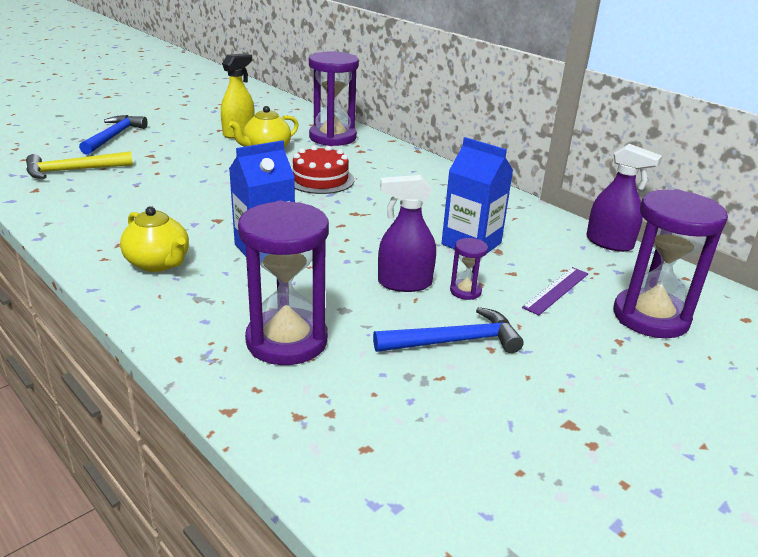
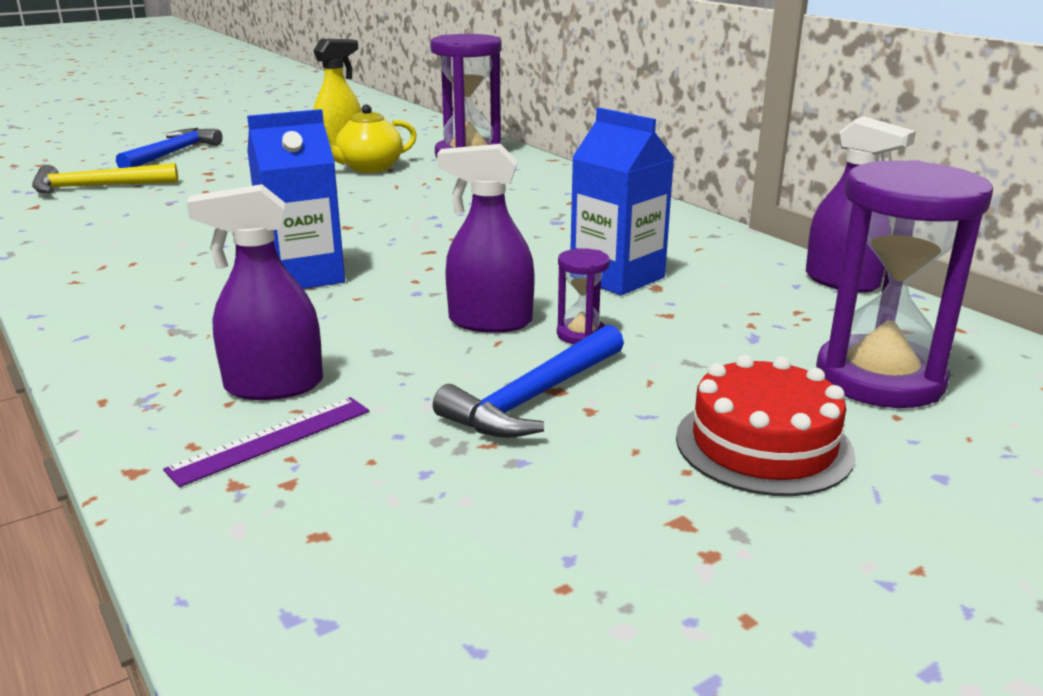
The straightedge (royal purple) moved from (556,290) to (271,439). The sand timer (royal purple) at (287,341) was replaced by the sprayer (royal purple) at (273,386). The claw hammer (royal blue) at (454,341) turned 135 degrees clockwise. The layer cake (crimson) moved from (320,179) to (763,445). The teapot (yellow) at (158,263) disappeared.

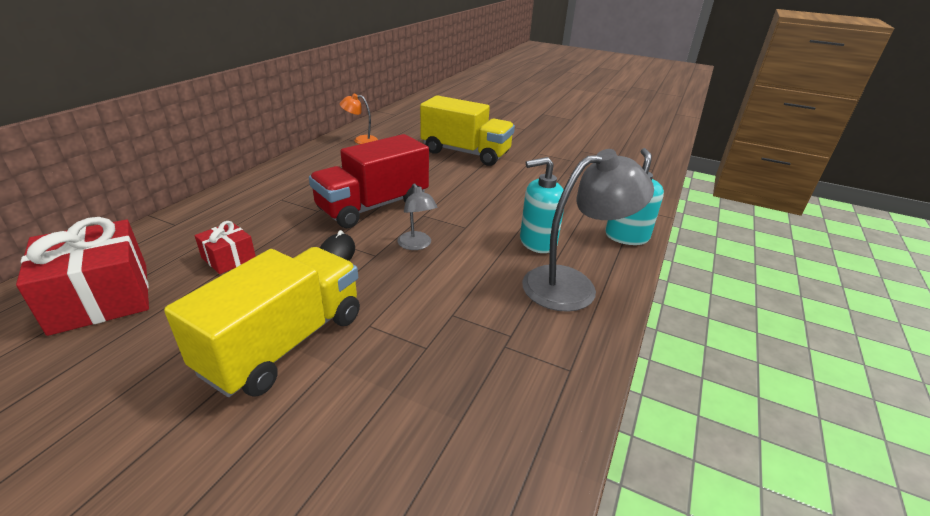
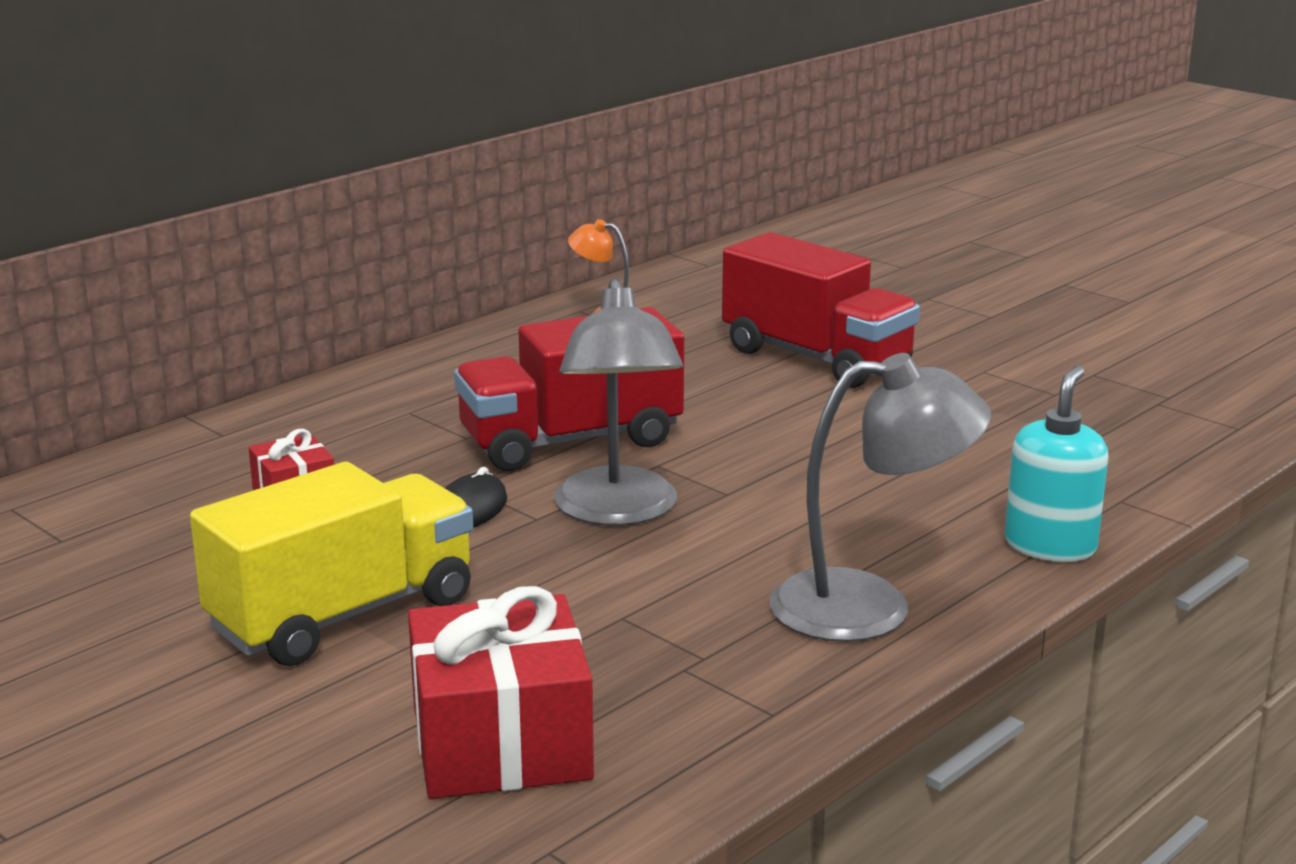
The wrapped gift (crimson) moved from (101,297) to (501,742). The reading lamp (grey) at (417,245) changed to 1.93 times the size. The toy truck (yellow) at (465,153) became the toy truck (crimson) at (816,358). The soap pump (teal) at (537,242) disappeared.

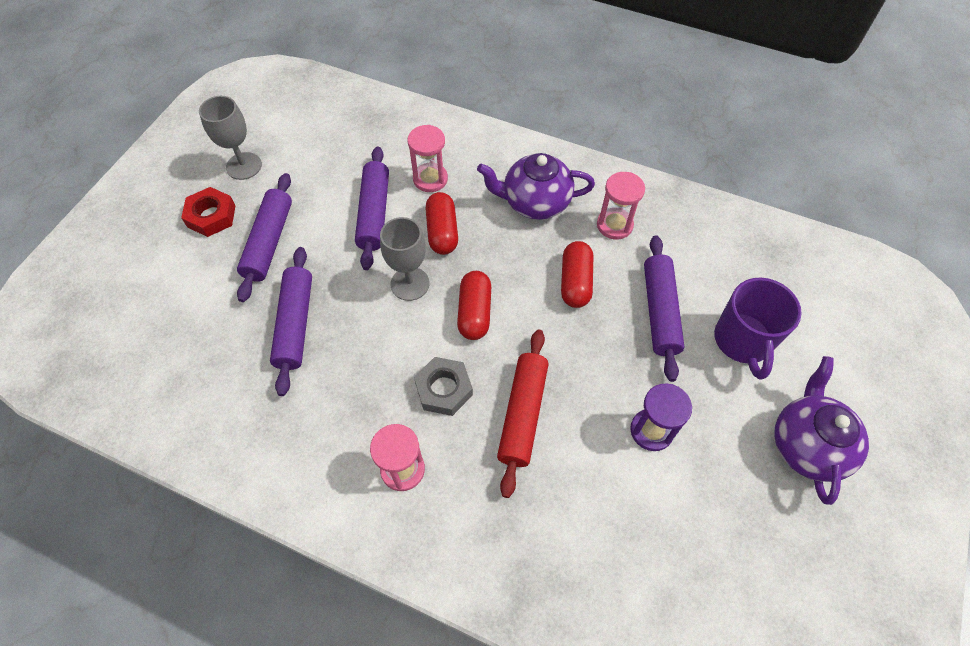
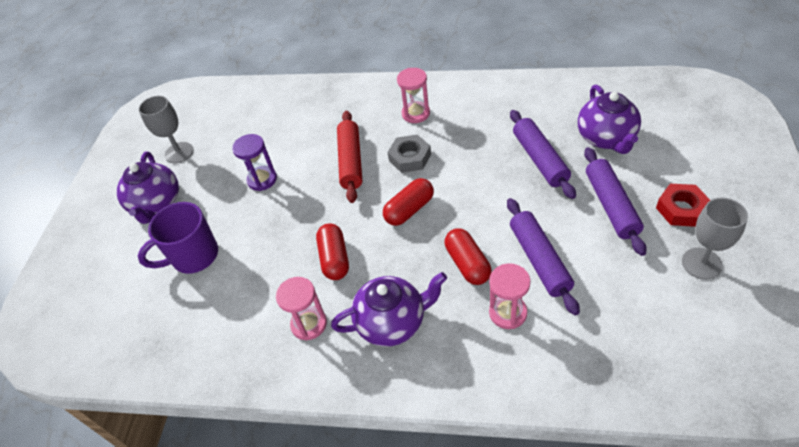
The coffee mug (royal purple) at (742,341) turned 105 degrees counterclockwise. The goblet (grey) moved from (410,284) to (179,152). The pill shape (crimson) at (474,312) turned 60 degrees clockwise. The teapot (royal purple) at (606,138) appeared. The rolling pin (royal purple) at (660,311) disappeared.

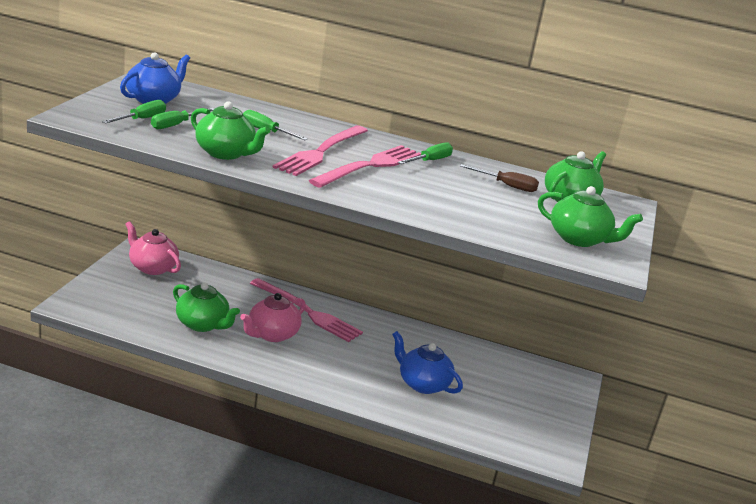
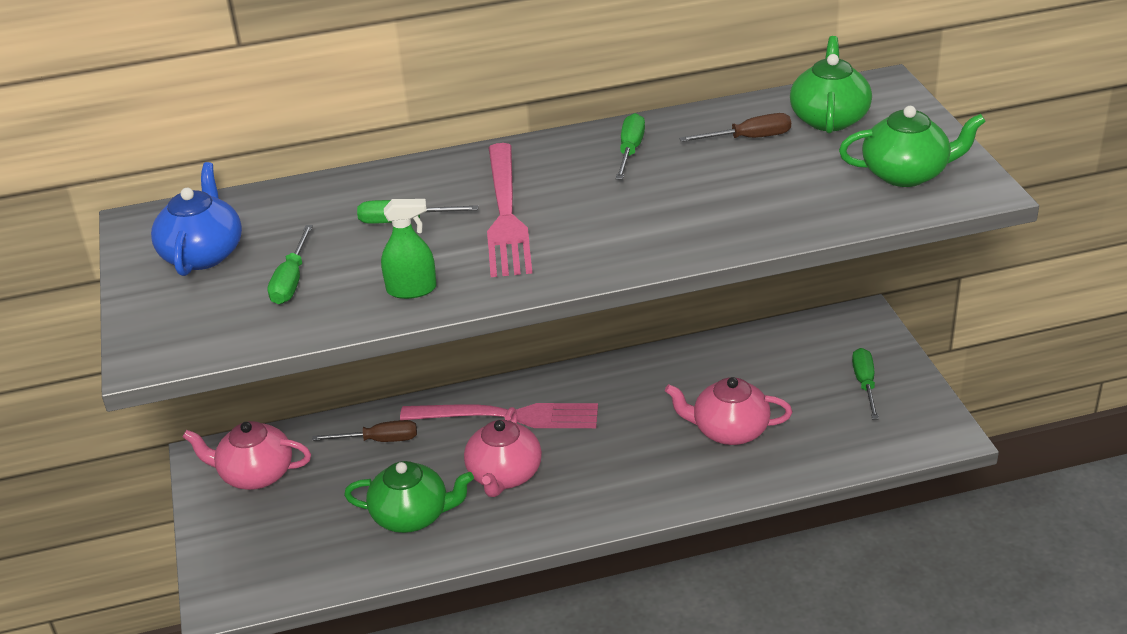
The screwdriver (brown) at (379,440) appeared. The teapot (emerald) at (226,153) was replaced by the sprayer (emerald) at (411,289). The teapot (royal blue) at (422,384) became the teapot (pink) at (729,430). The screwdriver (emerald) moved from (141,119) to (865,384). The fork (pink) at (370,166) disappeared.

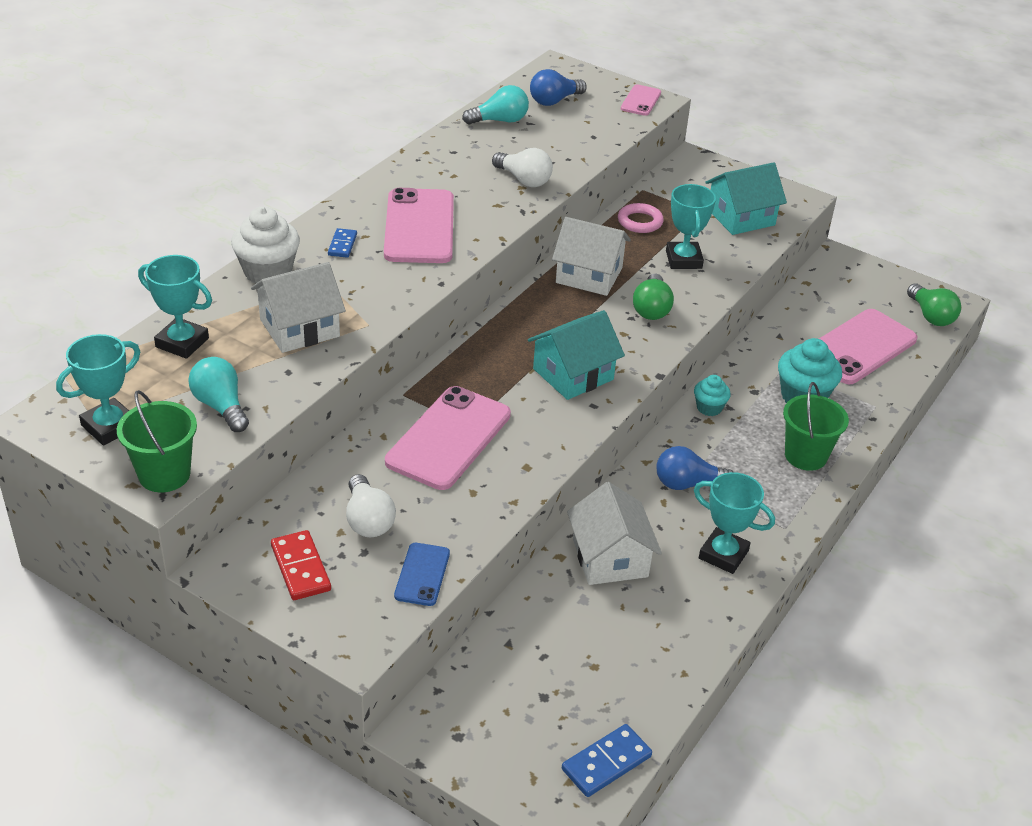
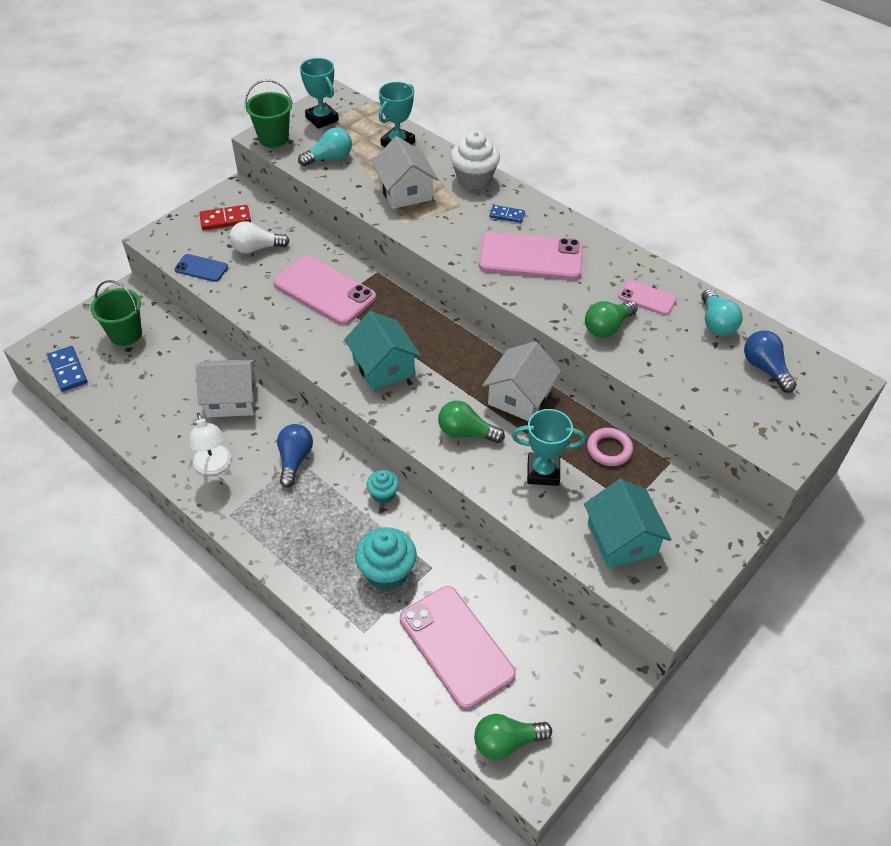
The bucket (emerald) moved from (805,456) to (125,334). The trophy (teal) at (723,555) was replaced by the reading lamp (pure white) at (214,466). The lightbulb (pure white) at (524,180) became the lightbulb (emerald) at (607,327). The smartphone (pink) moved from (640,101) to (647,298).

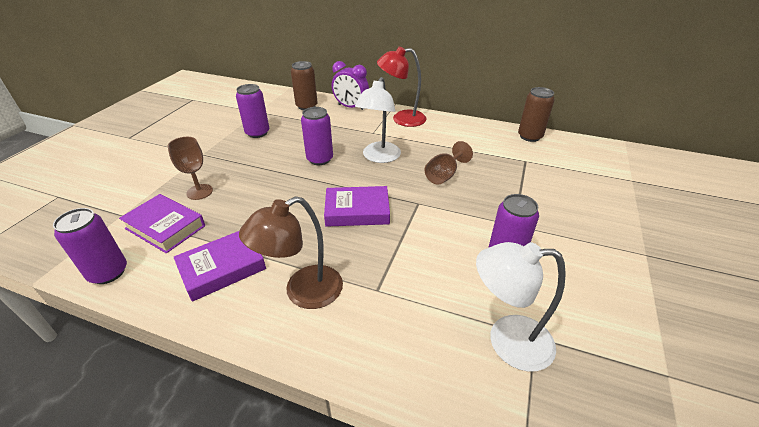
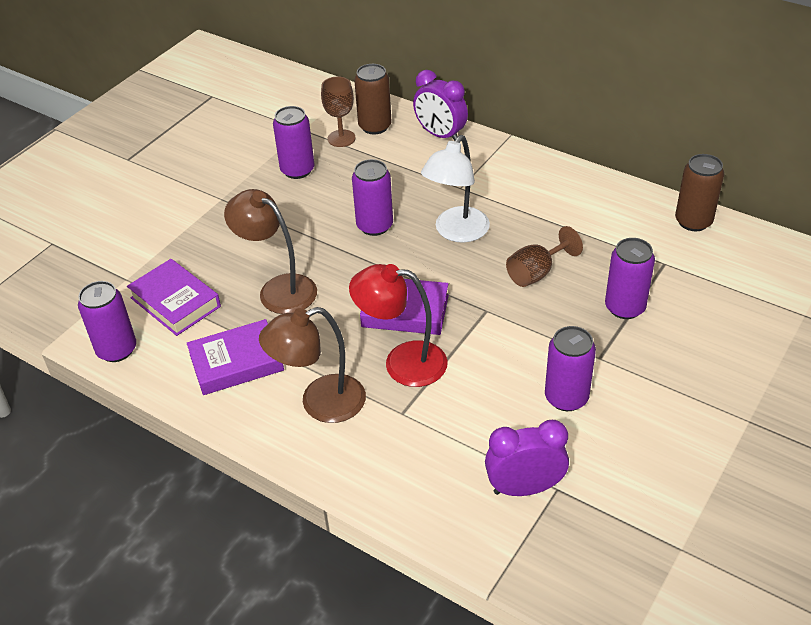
The reading lamp (brown) at (278,289) appeared. The goblet (brown) moved from (199,192) to (341,138). The reading lamp (crimson) moved from (402,119) to (402,362). The reading lamp (pure white) at (507,341) was replaced by the bedside clock (royal purple) at (524,488). The soda can (royal purple) at (625,307) appeared.

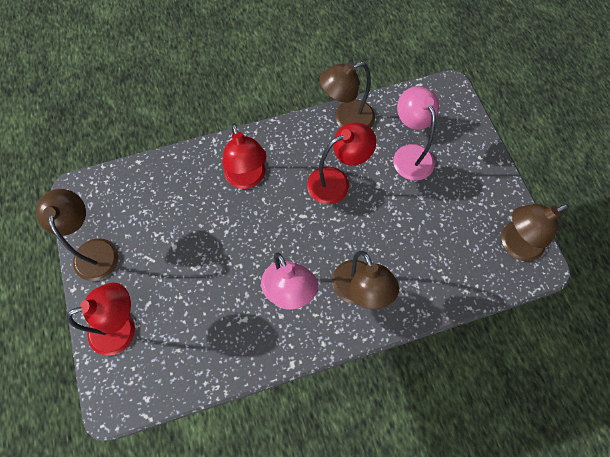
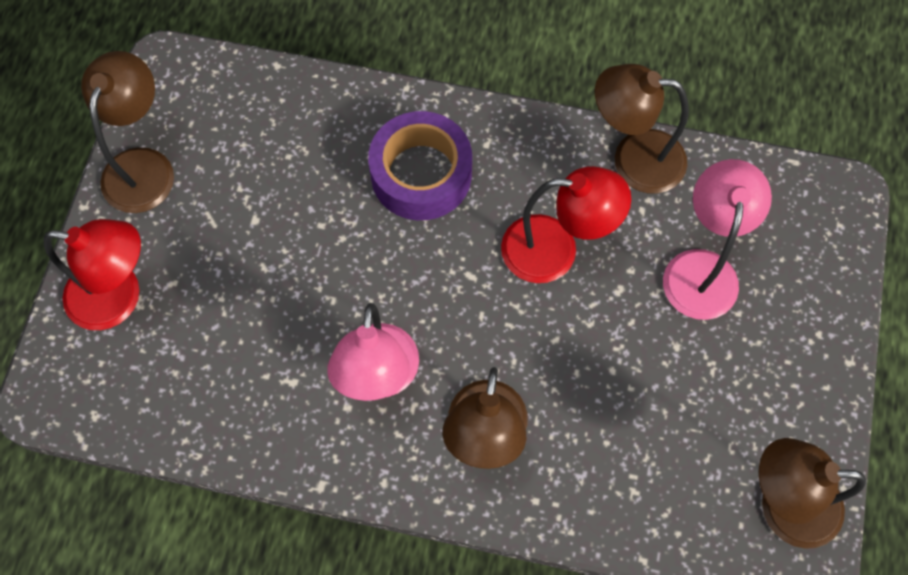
The reading lamp (crimson) at (247,179) was replaced by the sticky tape (royal purple) at (421,174).

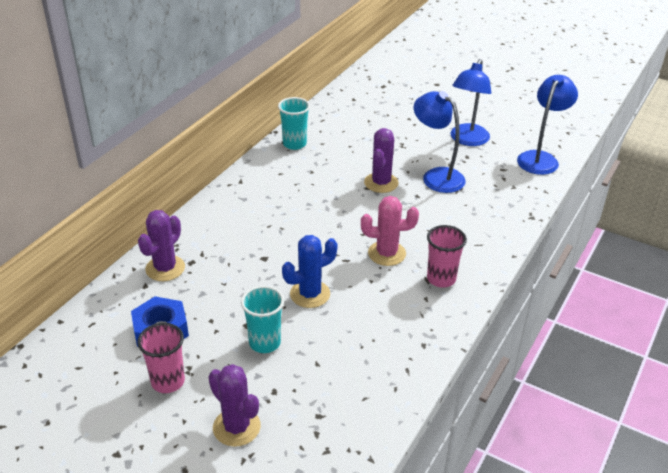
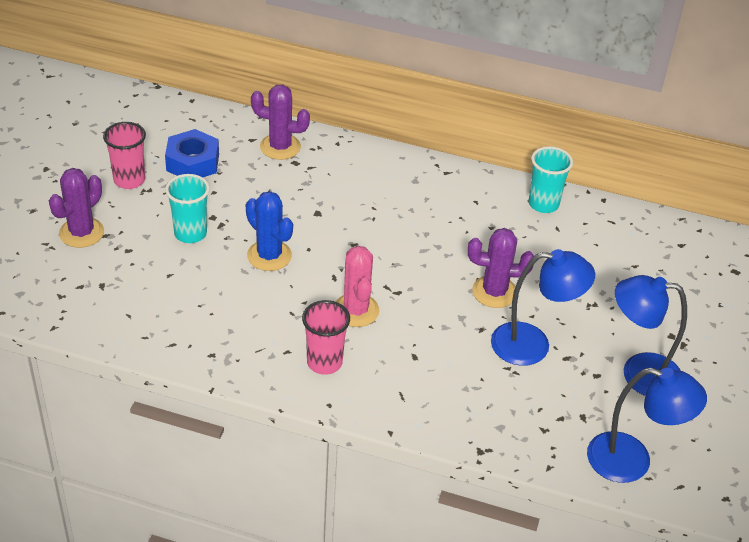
The reading lamp (royal blue) at (436,176) turned 60 degrees clockwise.

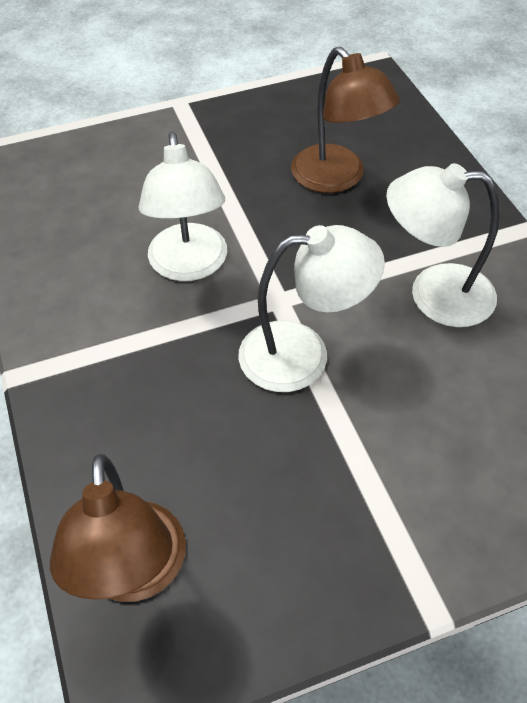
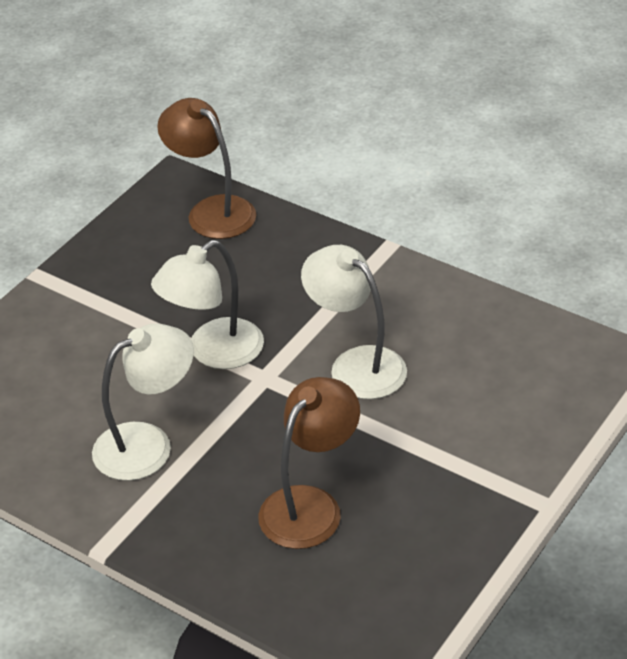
The reading lamp (brown) at (337,178) turned 105 degrees clockwise.

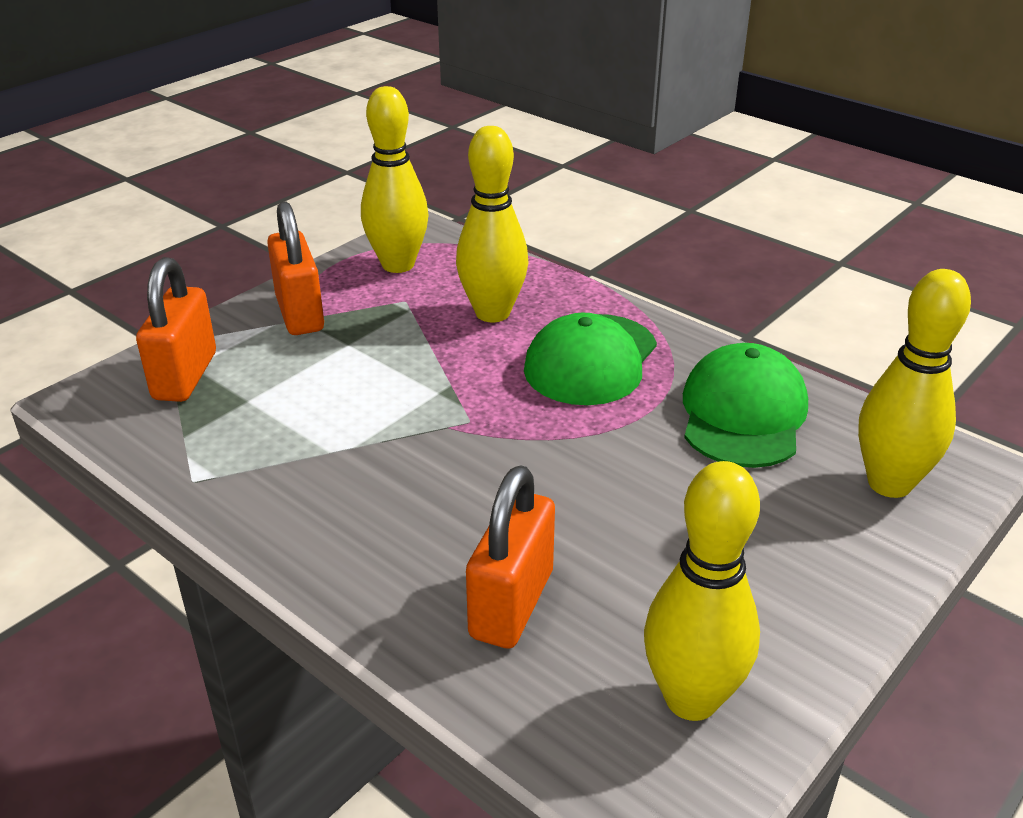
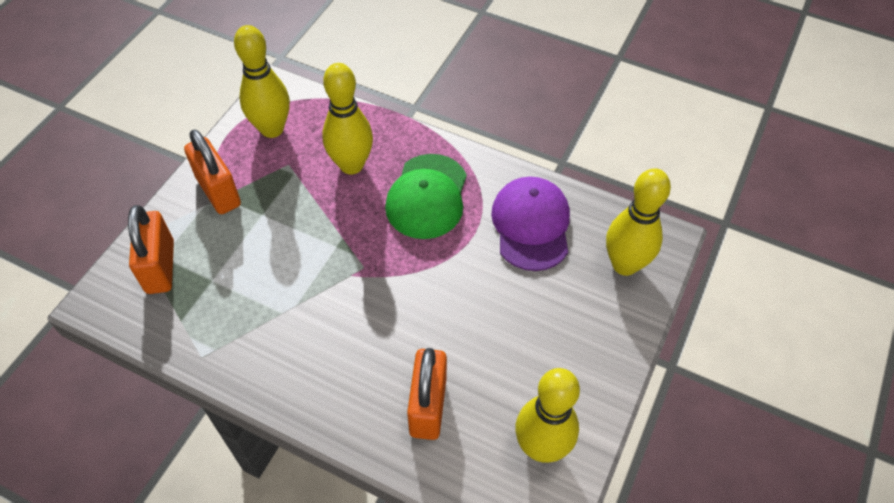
The baseball cap (emerald) at (743,414) became the baseball cap (royal purple) at (531,225).

